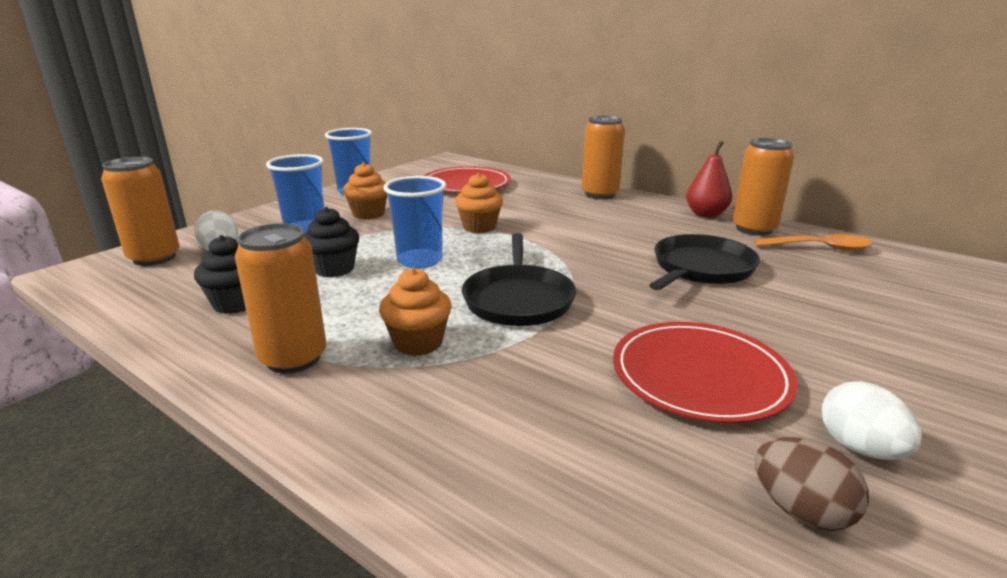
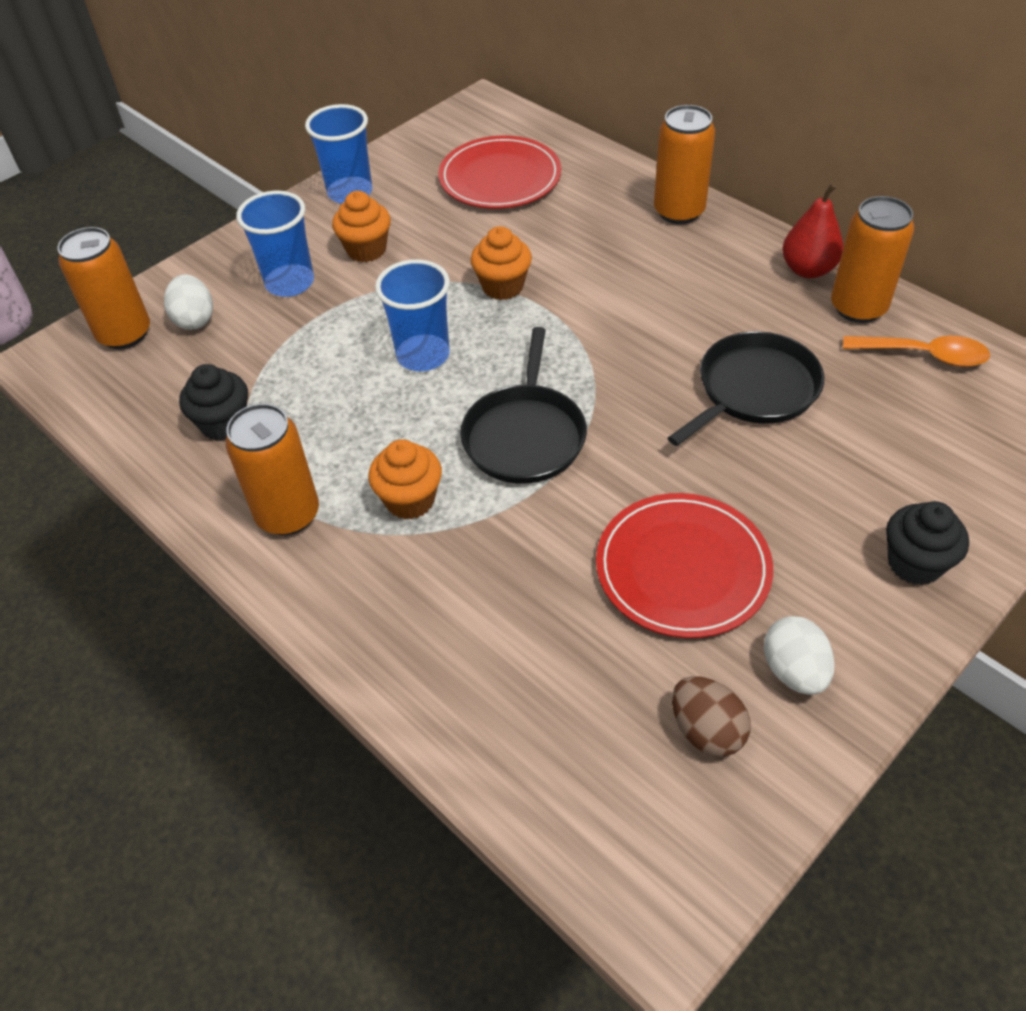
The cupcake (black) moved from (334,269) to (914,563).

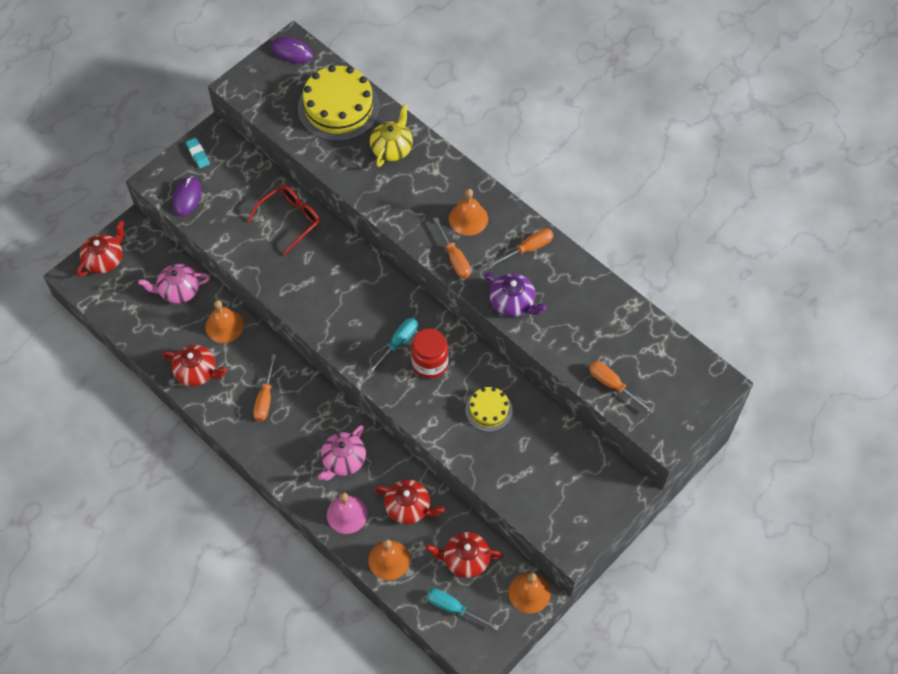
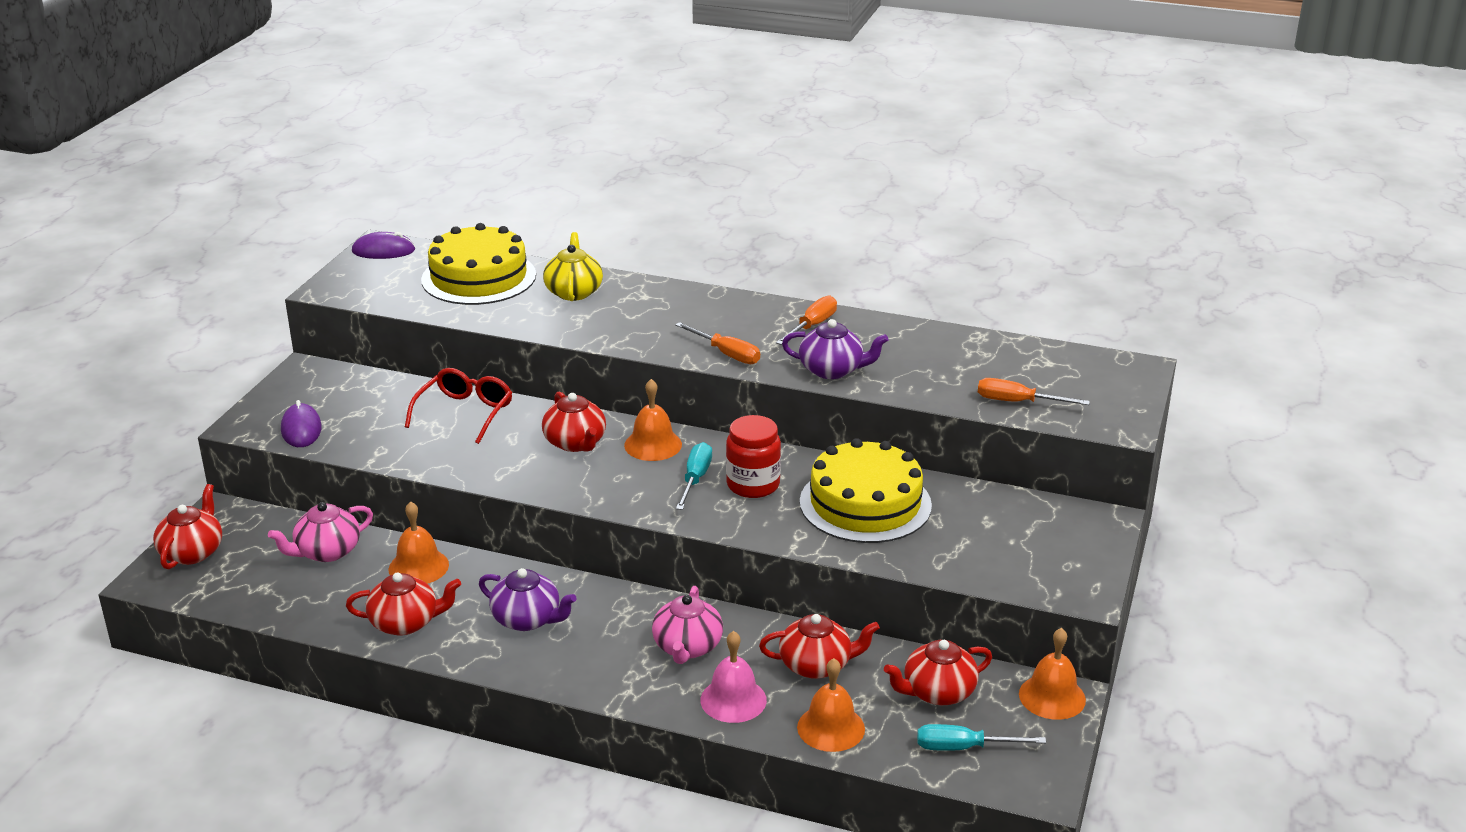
The screwdriver (bright orange) at (265,398) was replaced by the teapot (royal purple) at (527,619). The teapot (crimson) at (575,443) appeared. The school bell (bright orange) moved from (468,218) to (653,445). The layer cake (yellow) at (489,410) changed to 1.89 times the size. The gum eraser (teal) at (198,154) disappeared.

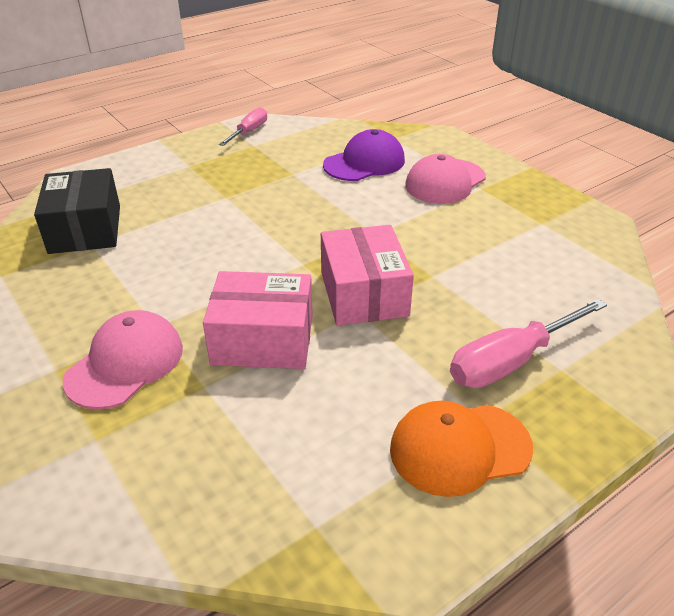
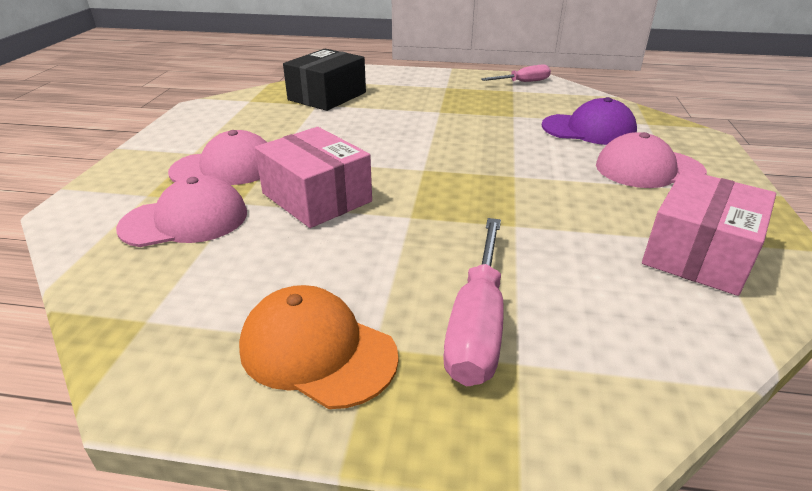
The baseball cap (pink) at (185,220) appeared. The screwdriver (pink) at (511,361) turned 90 degrees counterclockwise. The parcel (pink) moved from (364,294) to (698,253).

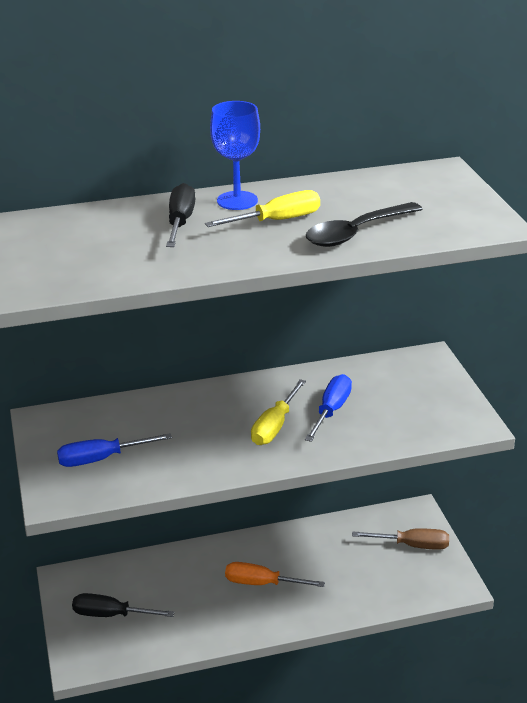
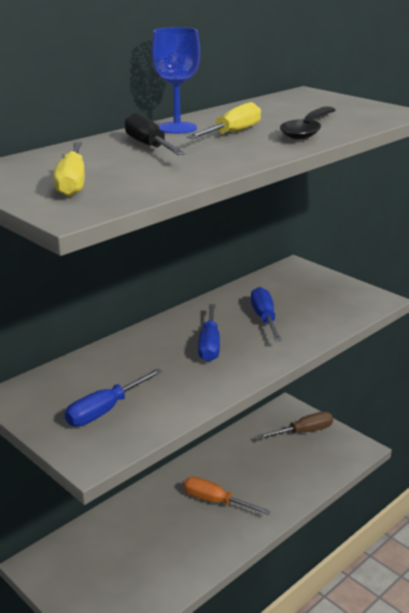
The screwdriver (yellow) moved from (275,426) to (72,182). The screwdriver (bright orange) at (262,583) turned 45 degrees clockwise. The screwdriver (royal blue) at (209,345) appeared. The screwdriver (black) at (111,615) disappeared.

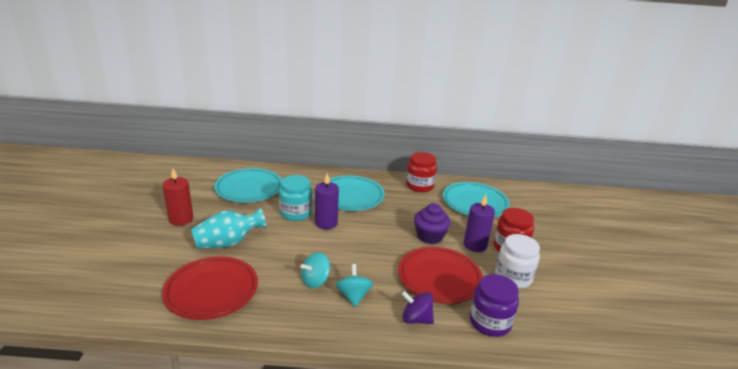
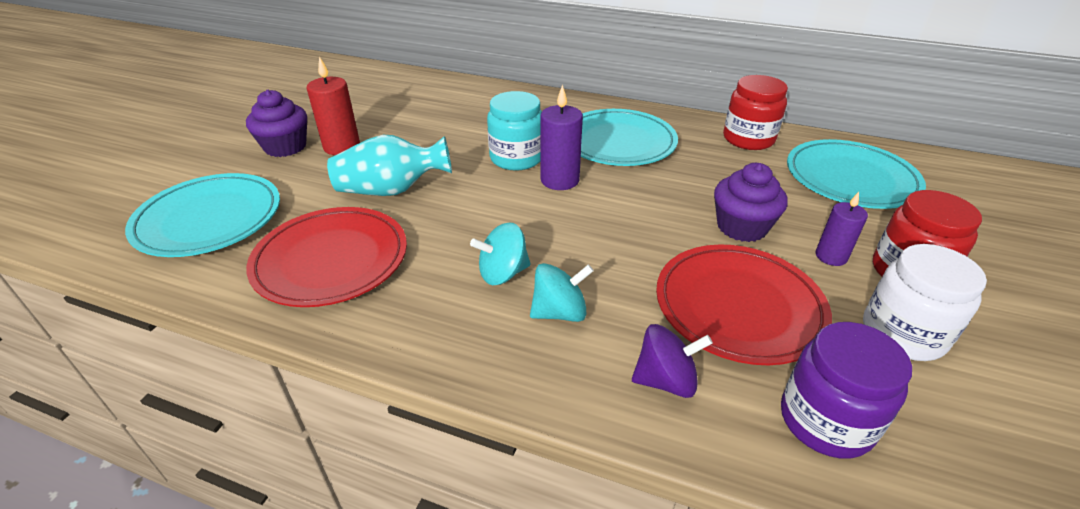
The dinner plate (teal) moved from (249,188) to (209,219). The cupcake (royal purple) at (285,147) appeared. The whirligig (teal) at (353,296) turned 60 degrees clockwise. The whirligig (royal purple) at (416,319) turned 135 degrees clockwise. The candle (royal purple) at (475,245) changed to 0.66 times the size.

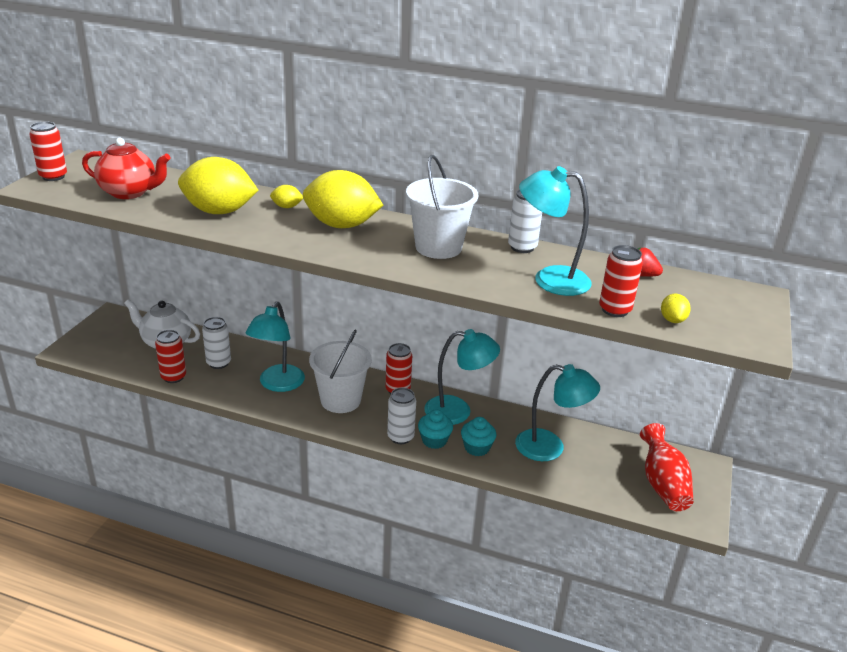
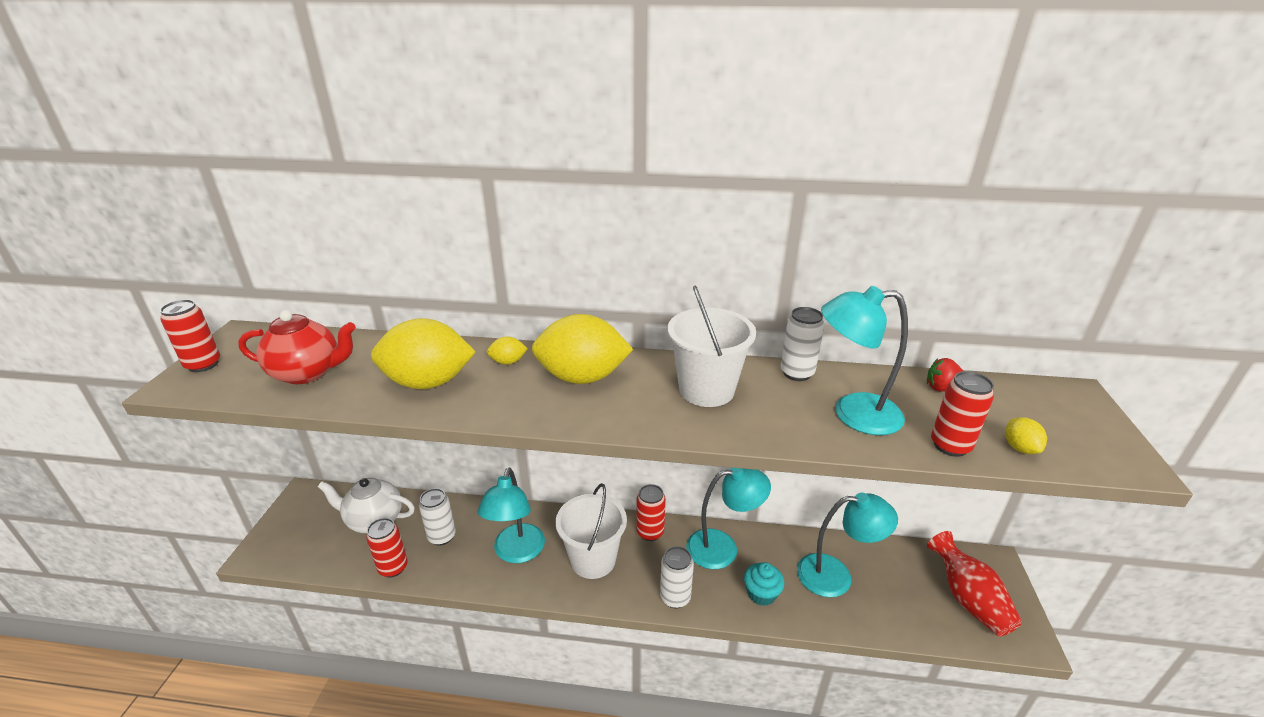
The cupcake (teal) at (434,440) disappeared.

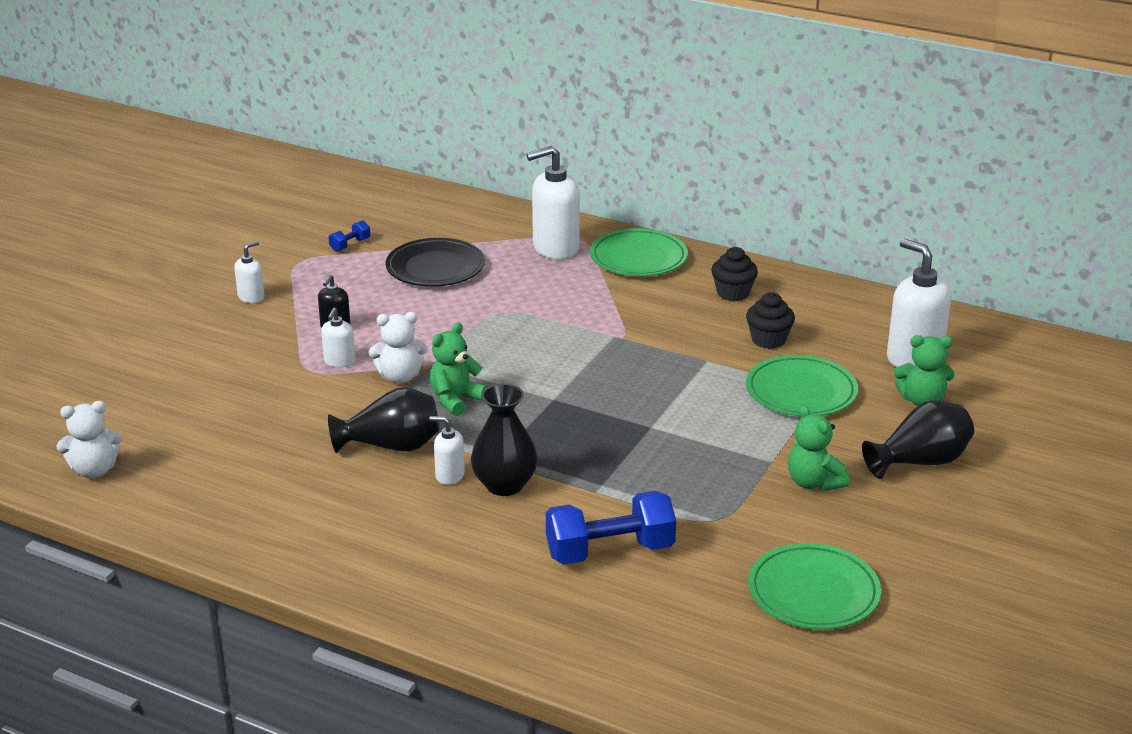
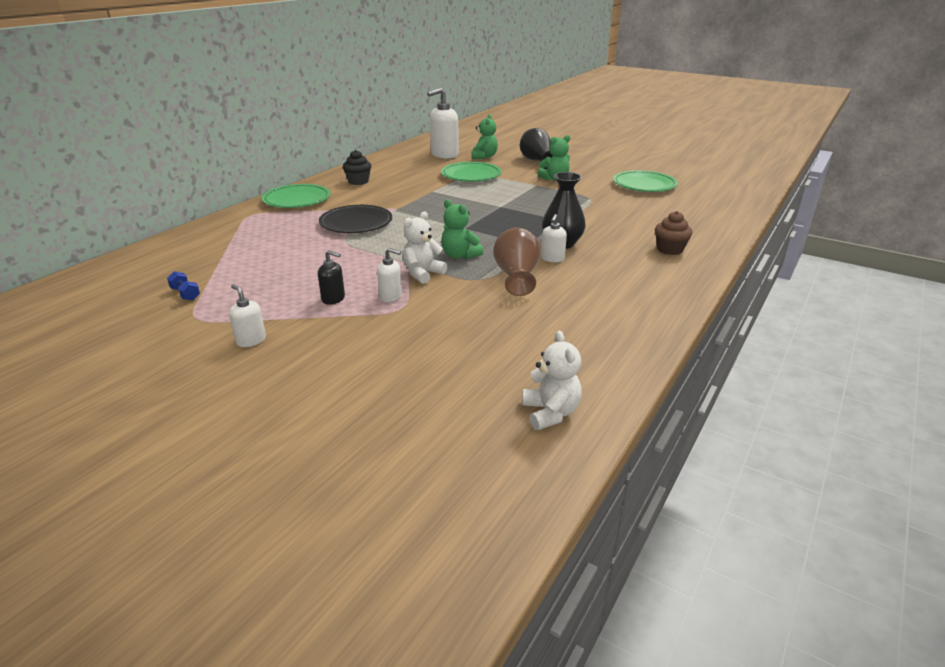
The dinner plate (black) moved from (435,268) to (356,223). The teddy bear (pure white) at (400,377) turned 135 degrees counterclockwise. The vase (black) at (391,446) became the vase (brown) at (516,277). The cupcake (brown) at (670,249) appeared. The soap pump (pure white) at (555,248) disappeared. The hand weight (royal blue) at (610,551) disappeared. The cupcake (black) at (768,340) disappeared.

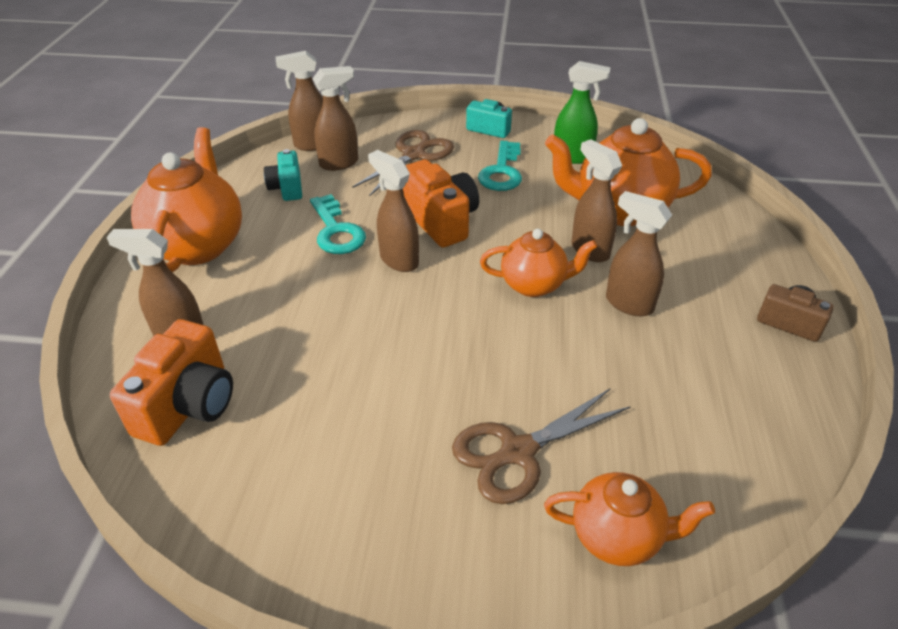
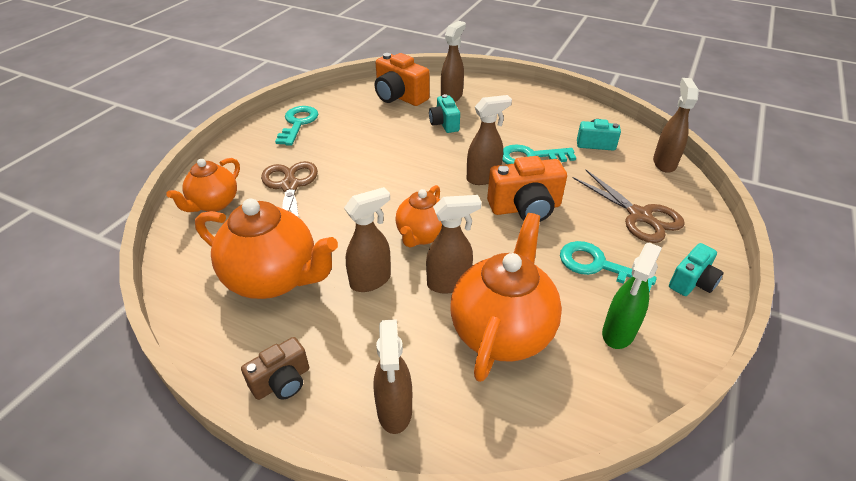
The teapot (bright orange) moved from (198,245) to (274,279). The key (teal) at (298,123) appeared. The sprayer (brown) moved from (339,163) to (394,411). The compact camera (teal) at (444,124) appeared.

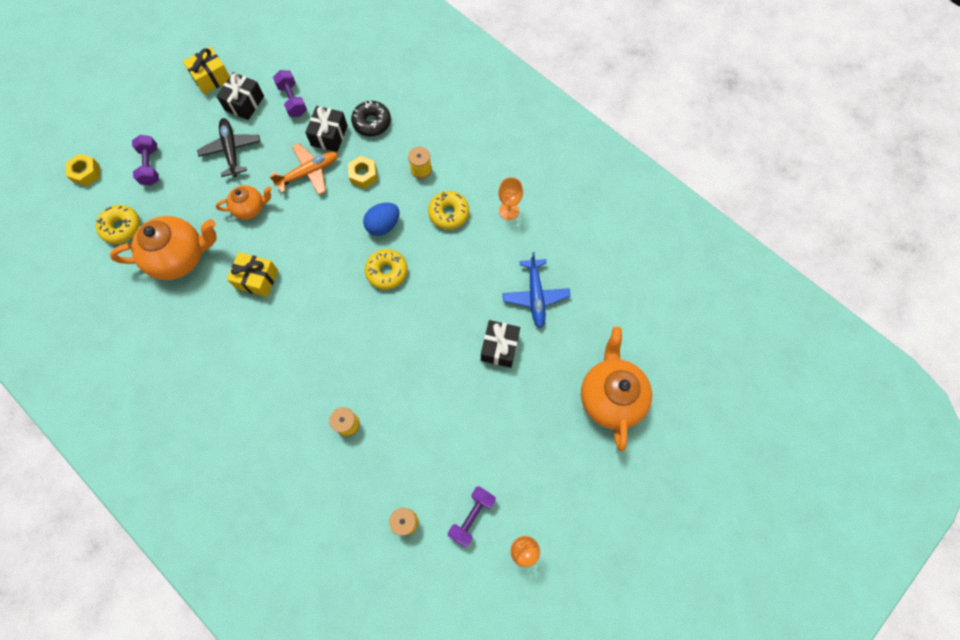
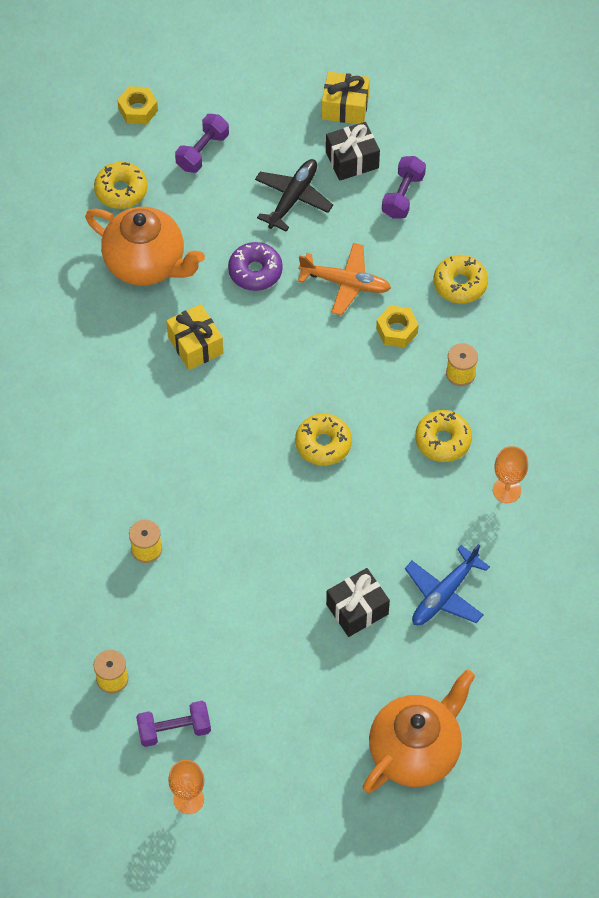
The teapot (bright orange) at (250,208) was replaced by the doughnut (royal purple) at (255,271). The doughnut (black) at (372,122) became the doughnut (yellow) at (460,284). The wrapped gift (black) at (329,135) disappeared. The egg shape (royal blue) at (383,225) disappeared.

